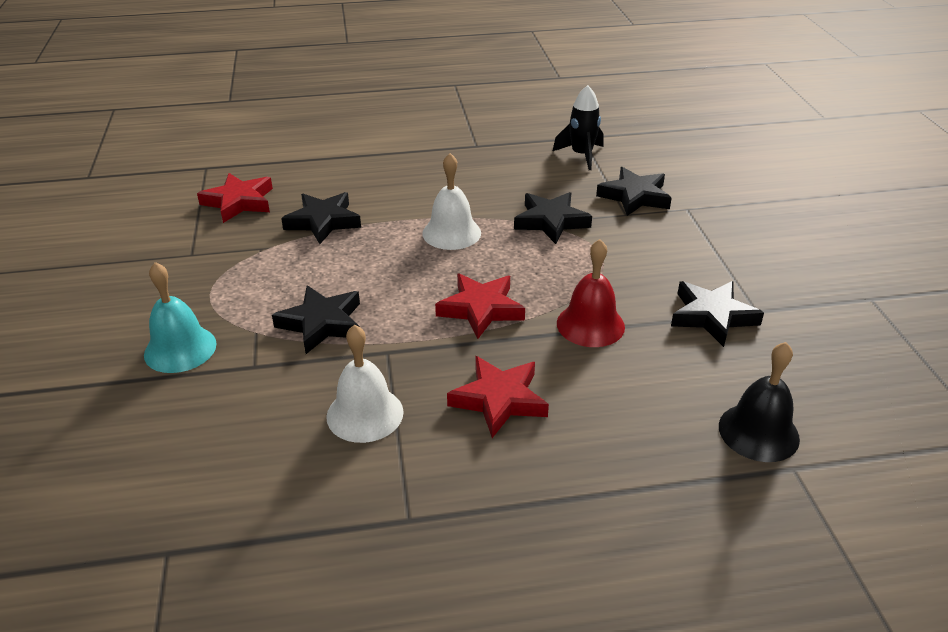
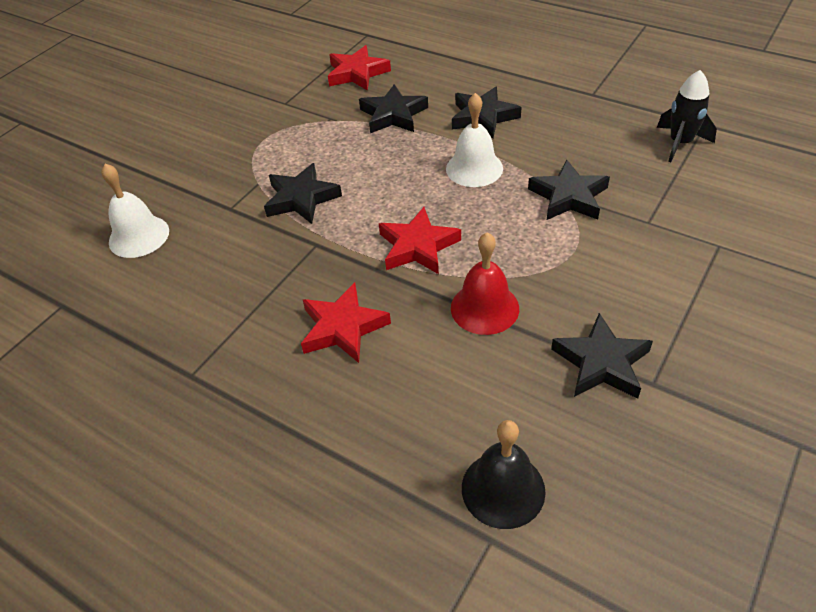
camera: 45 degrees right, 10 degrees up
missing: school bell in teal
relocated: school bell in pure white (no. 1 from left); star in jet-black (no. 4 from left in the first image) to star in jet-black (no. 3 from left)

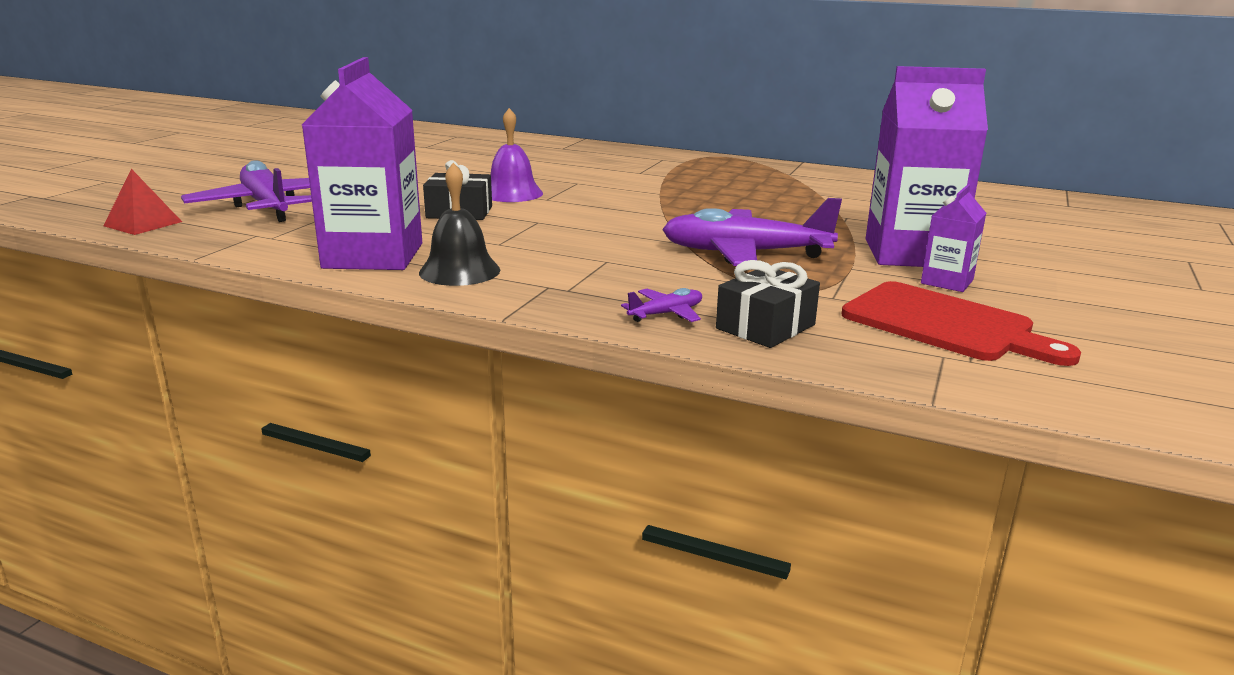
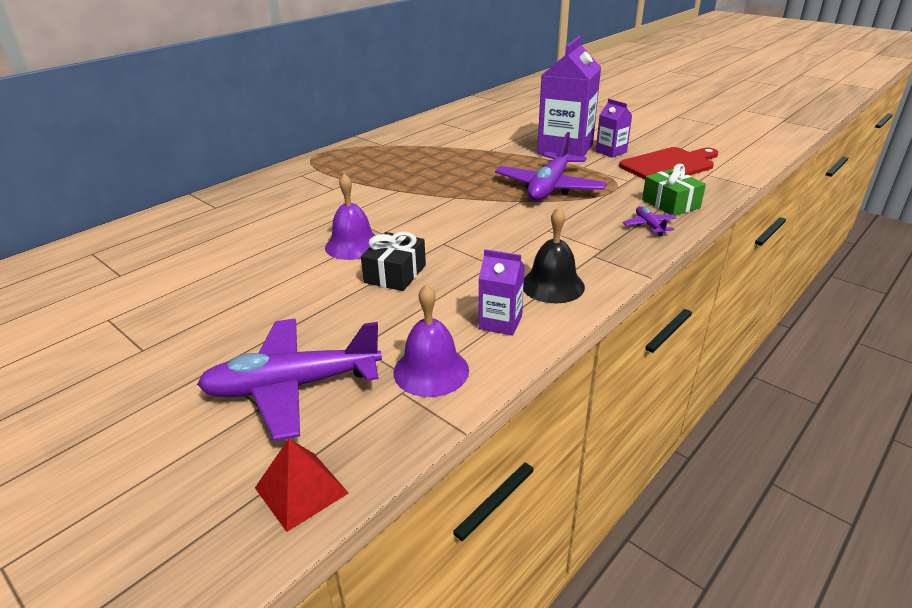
camera: 70 degrees left, 10 degrees up
appeared: school bell in violet (no. 2 from left)
colour: gift in jet-black (no. 2 from left) to gift in emerald
size: carton in violet (no. 1 from left) x0.49

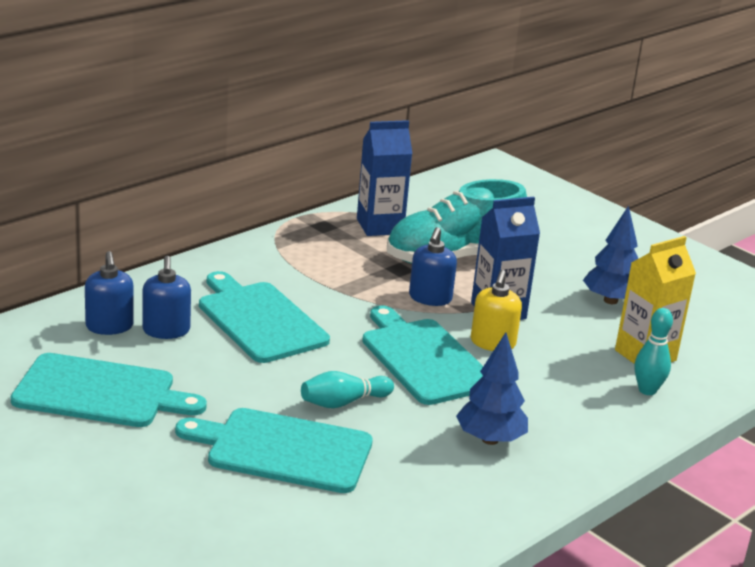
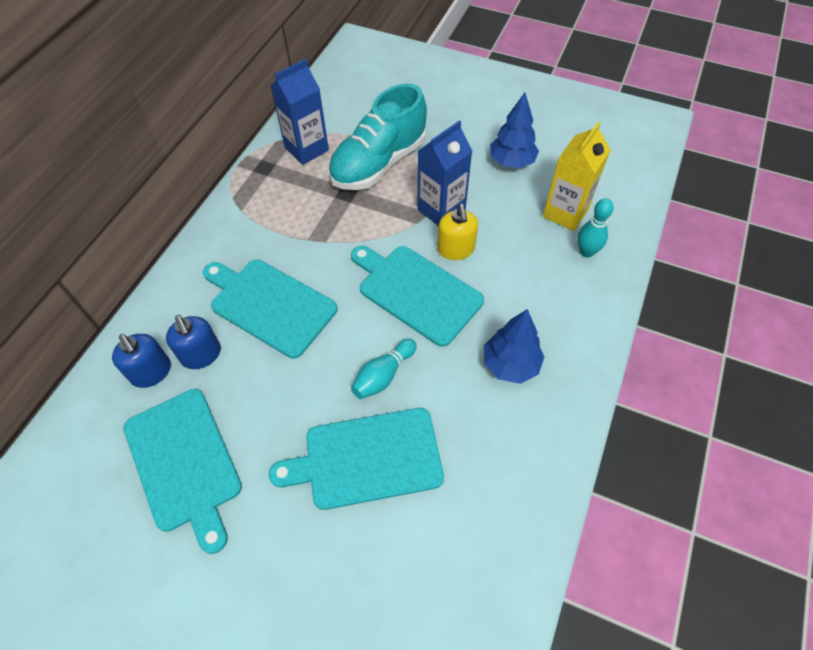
camera: 20 degrees left, 30 degrees up
missing: soap pump in cobalt (no. 3 from left)
spun: cutting board in teal (no. 1 from left) 75 degrees clockwise

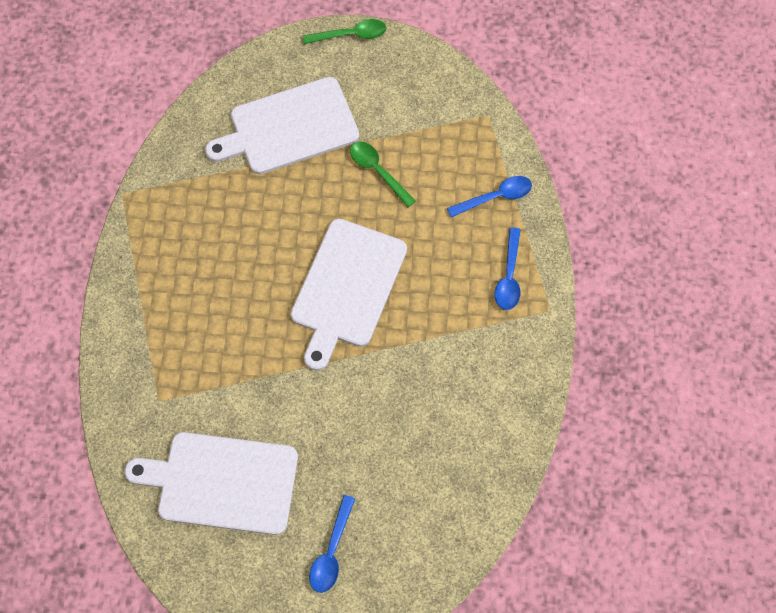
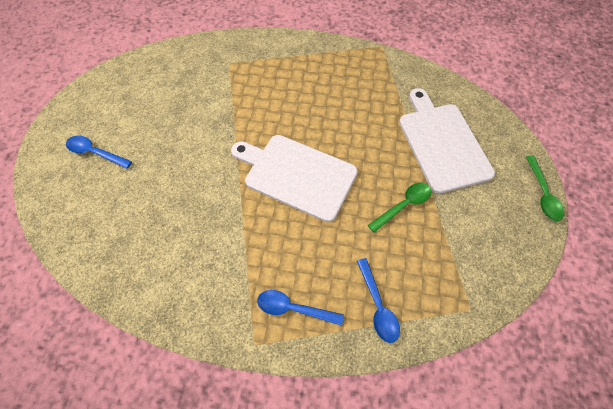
camera: 95 degrees right, 5 degrees down
missing: cutting board in pure white (no. 1 from left)

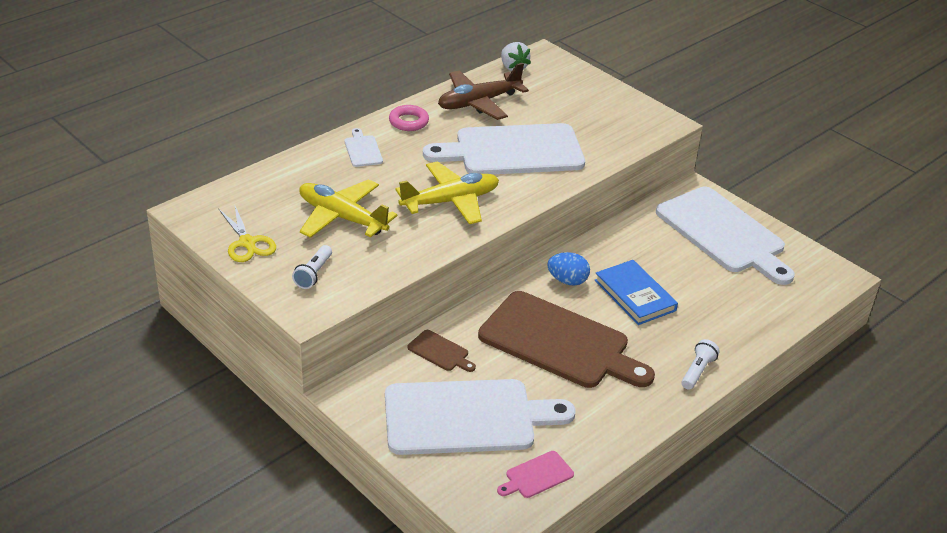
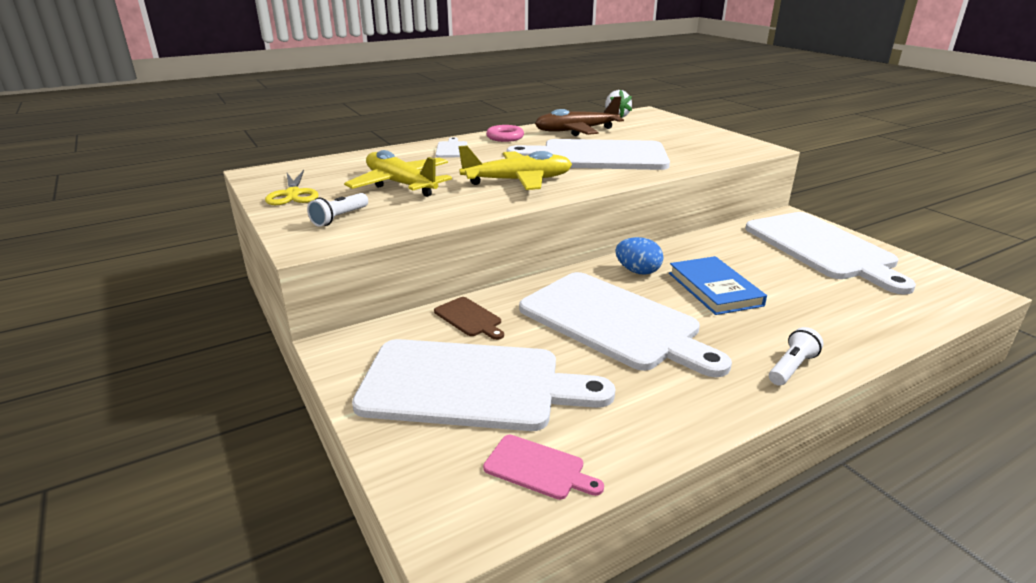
camera: 15 degrees right, 10 degrees down
colour: cutting board in brown (no. 2 from left) to cutting board in pure white (no. 4 from left)
spun: cutting board in pink 135 degrees counterclockwise

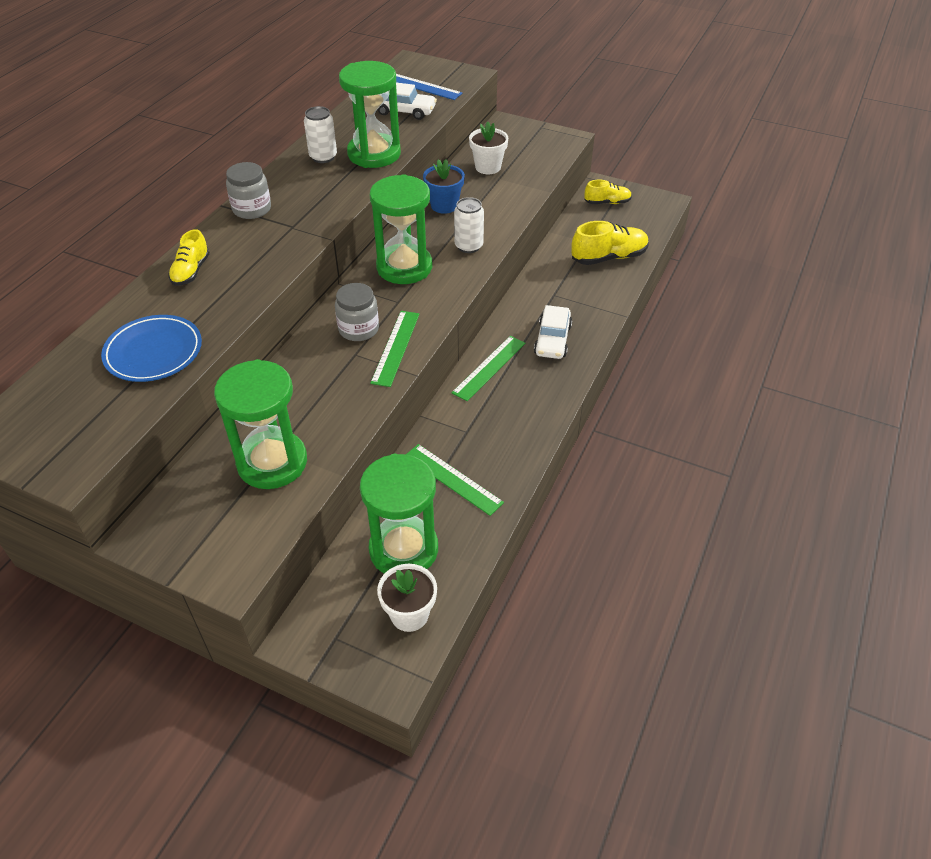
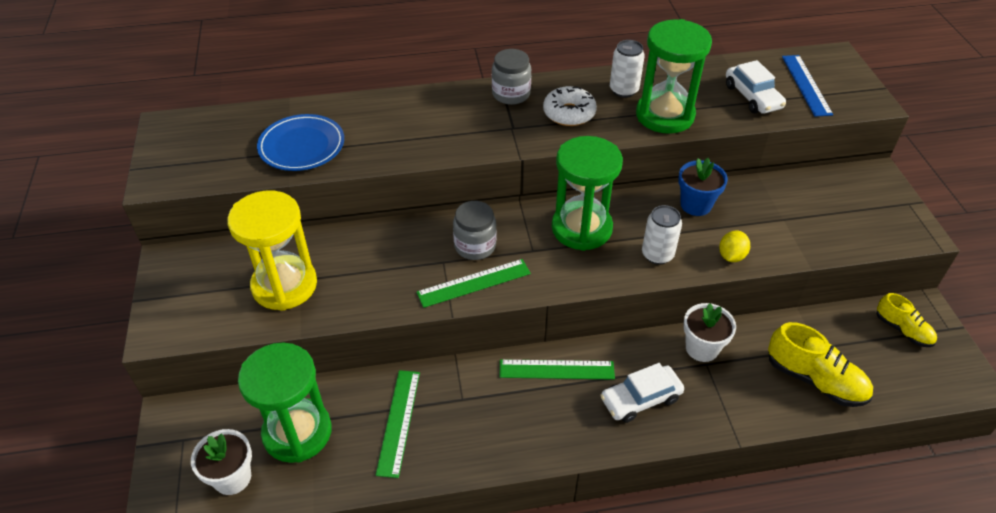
camera: 55 degrees right, 0 degrees up
missing: shoe in yellow (no. 1 from left)
appeared: donut in pure white; citrus fruit in yellow
relocated: flower pot in pure white (no. 2 from left)
colour: sandglass in emerald (no. 1 from left) to sandglass in yellow

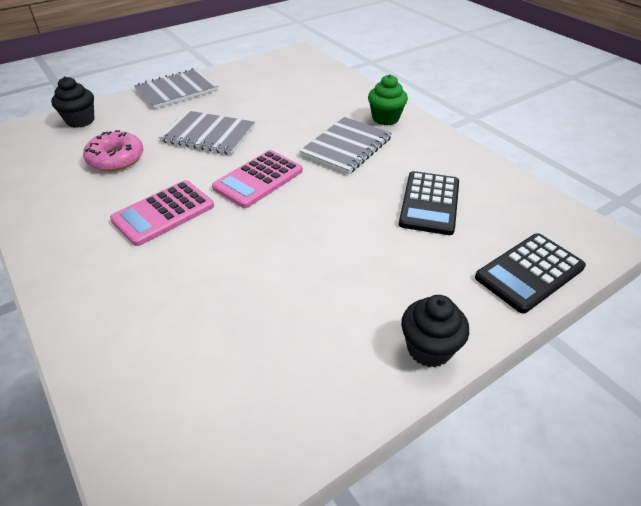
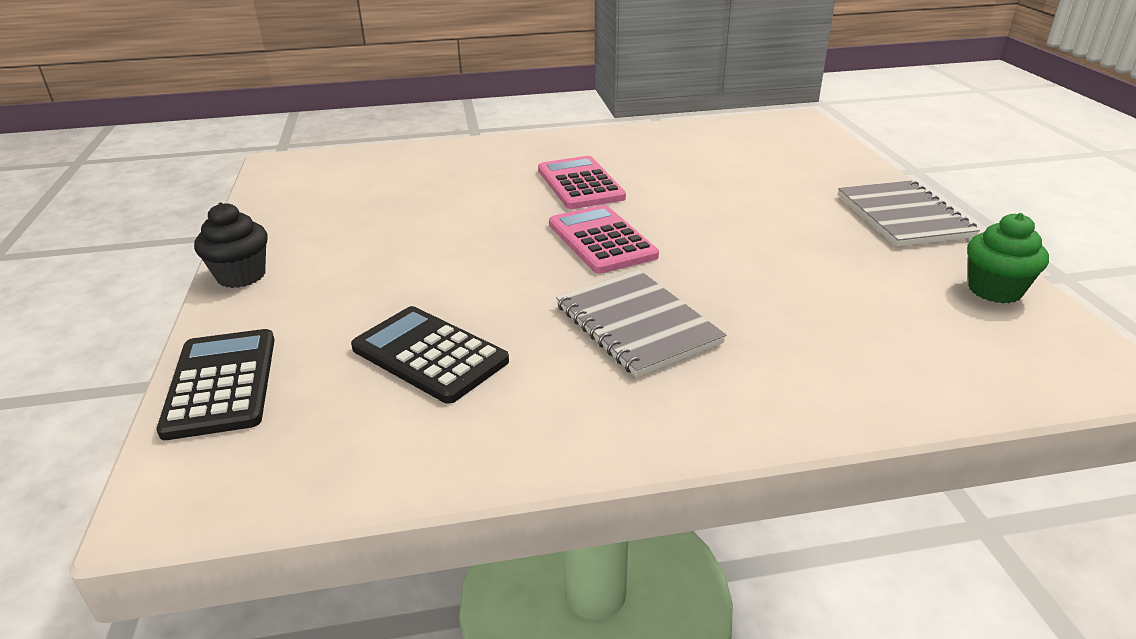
camera: 115 degrees right, 10 degrees down
missing: fairy cake in jet-black (no. 1 from left); donut in pink; notebook in gray (no. 2 from left)
relocated: fairy cake in emerald

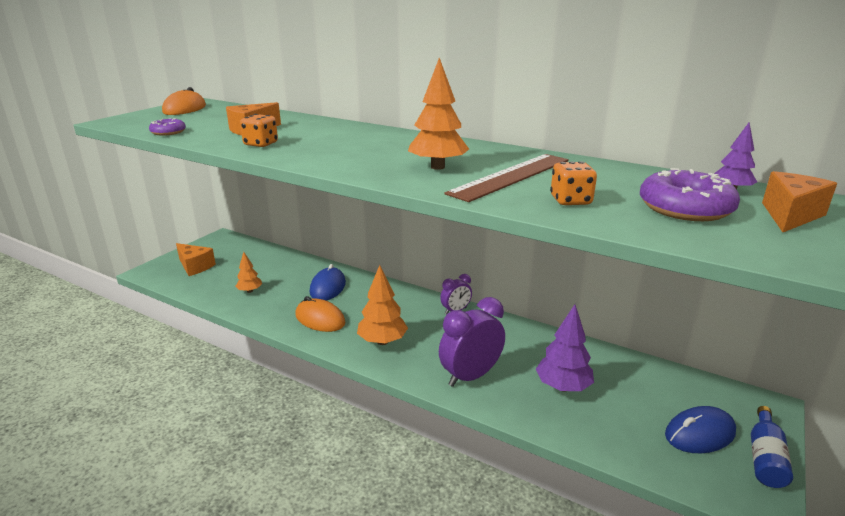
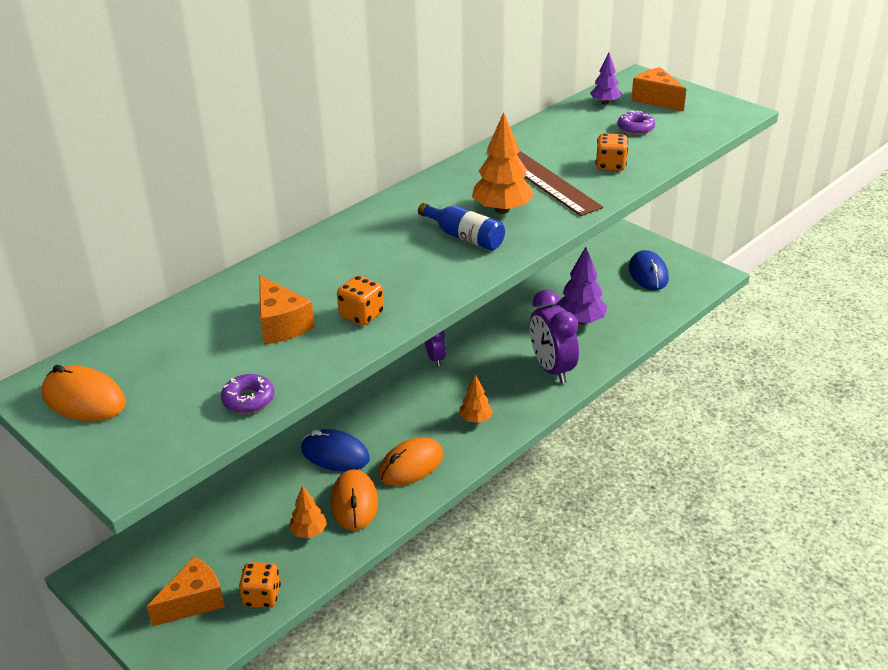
camera: 75 degrees left, 10 degrees up
appeared: die in orange (no. 1 from left); computer mouse in orange (no. 2 from left)
relocated: drink bottle in cobalt
size: tree in orange (no. 2 from left) x0.59; donut in violet (no. 2 from left) x0.55

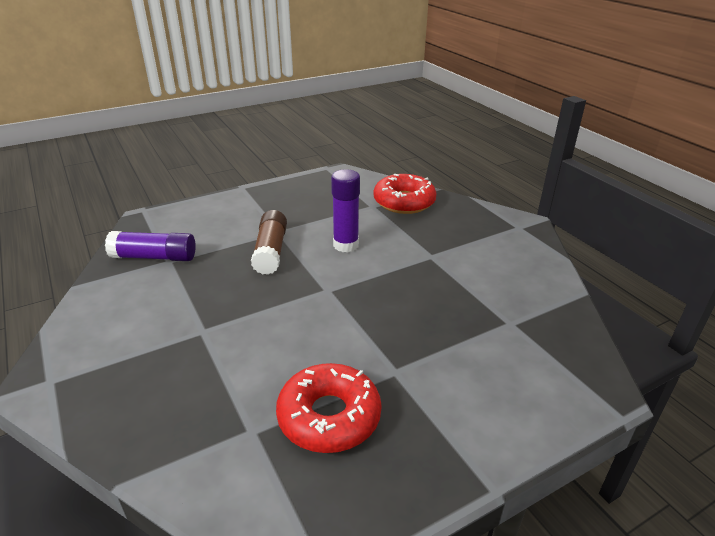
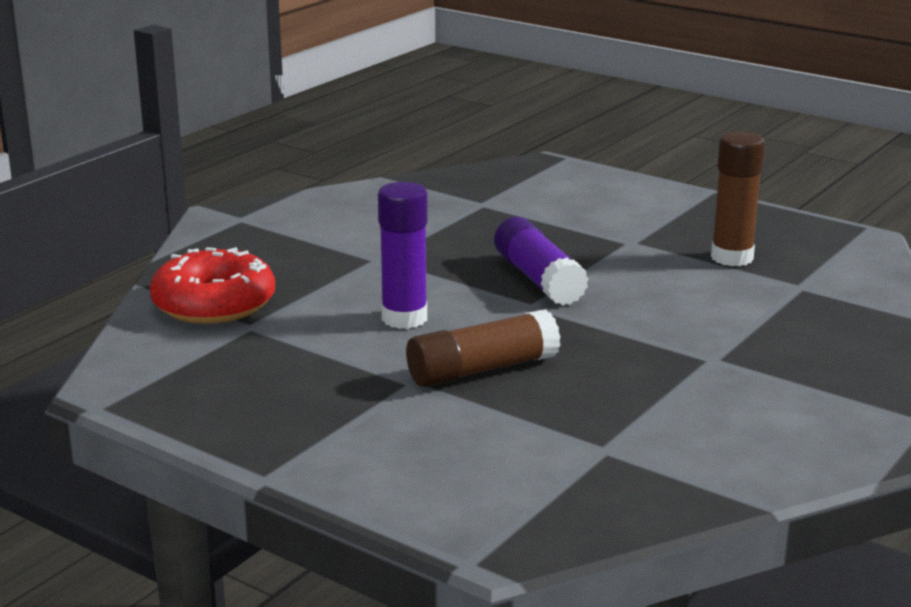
camera: 115 degrees left, 10 degrees down
relocated: glue in violet (no. 1 from left in the first image) to glue in violet (no. 2 from left)
exchanged: donut in red (no. 1 from left) to glue in brown (no. 2 from left)

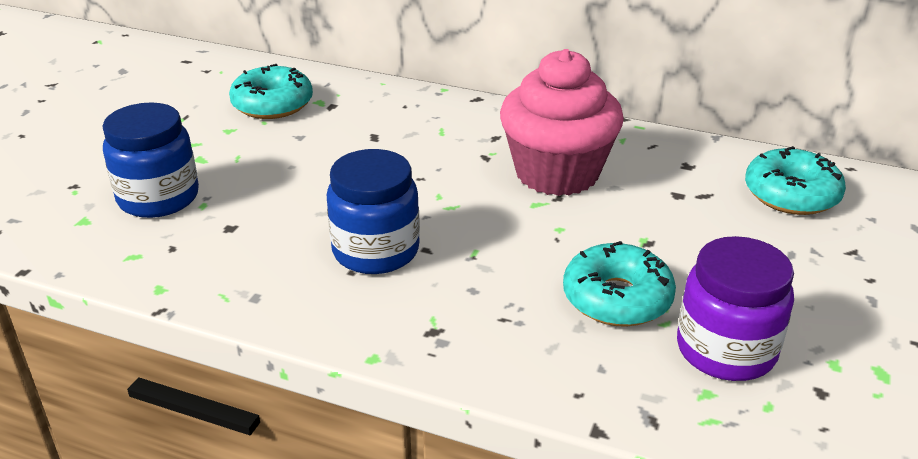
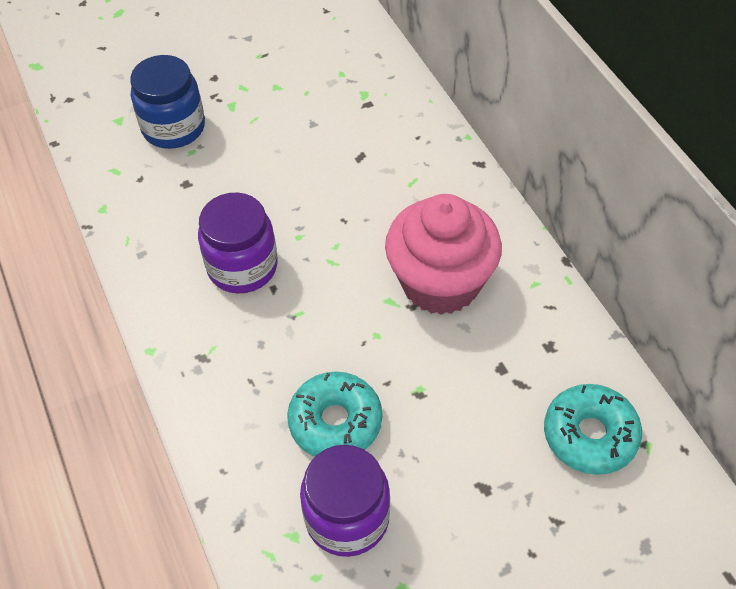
camera: 45 degrees right, 20 degrees up
missing: donut in teal (no. 1 from left)
colour: preserve jar in cobalt (no. 2 from left) to preserve jar in violet (no. 1 from left)

